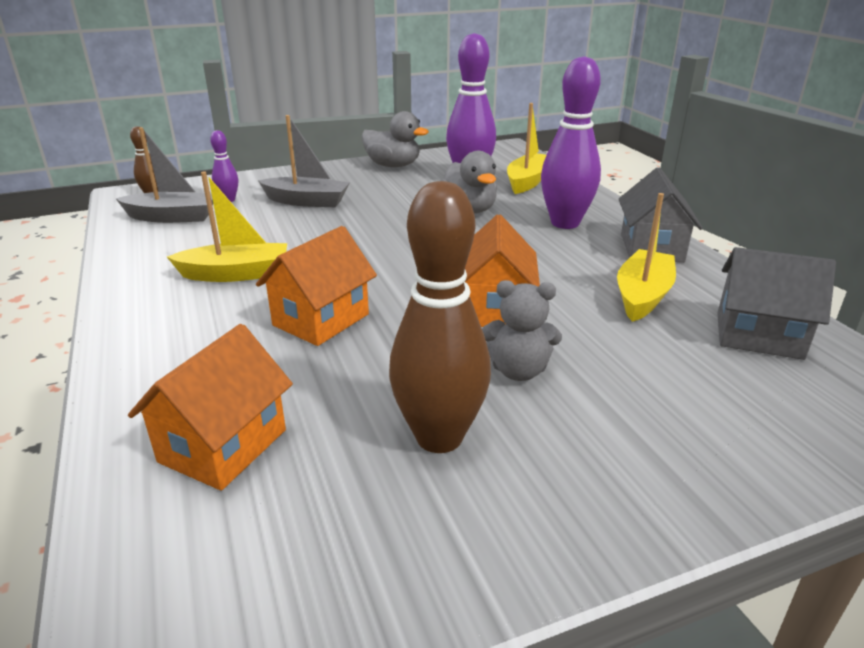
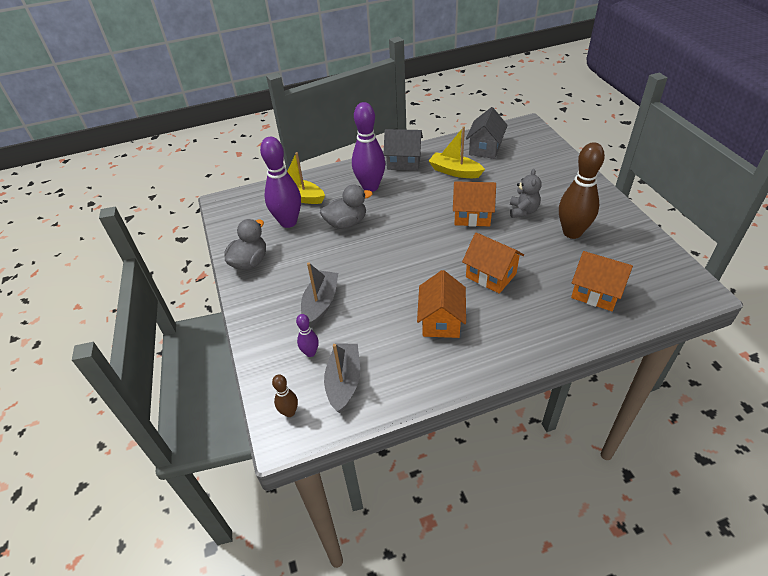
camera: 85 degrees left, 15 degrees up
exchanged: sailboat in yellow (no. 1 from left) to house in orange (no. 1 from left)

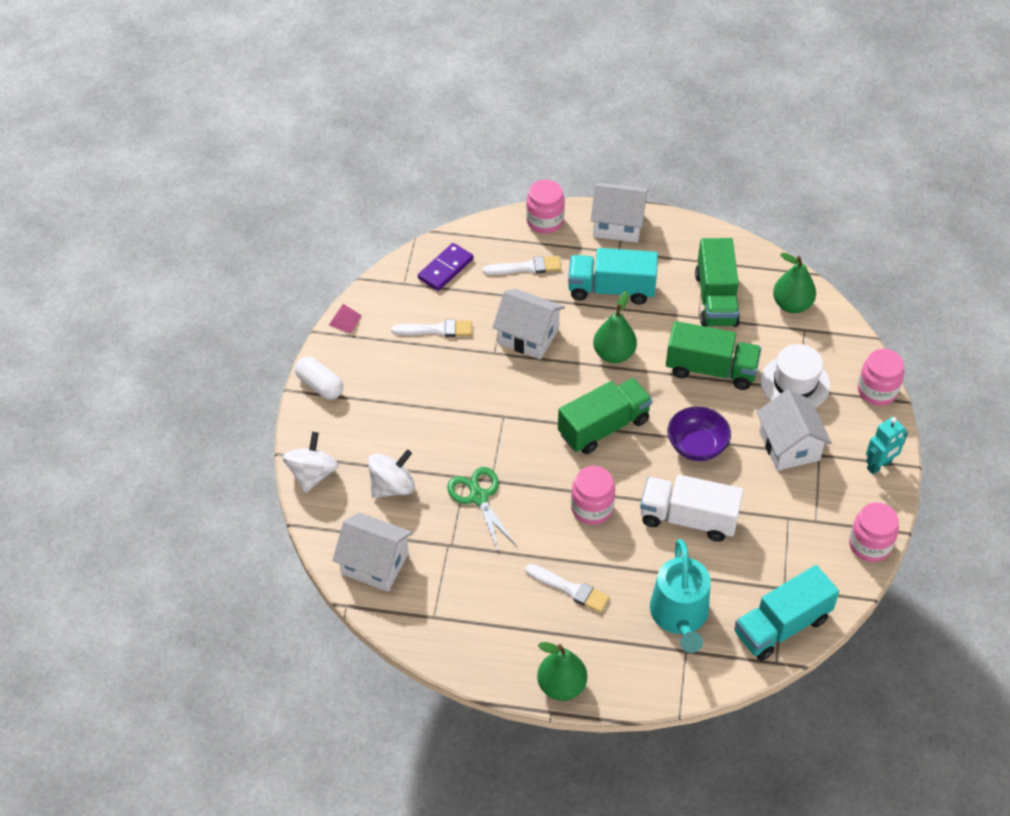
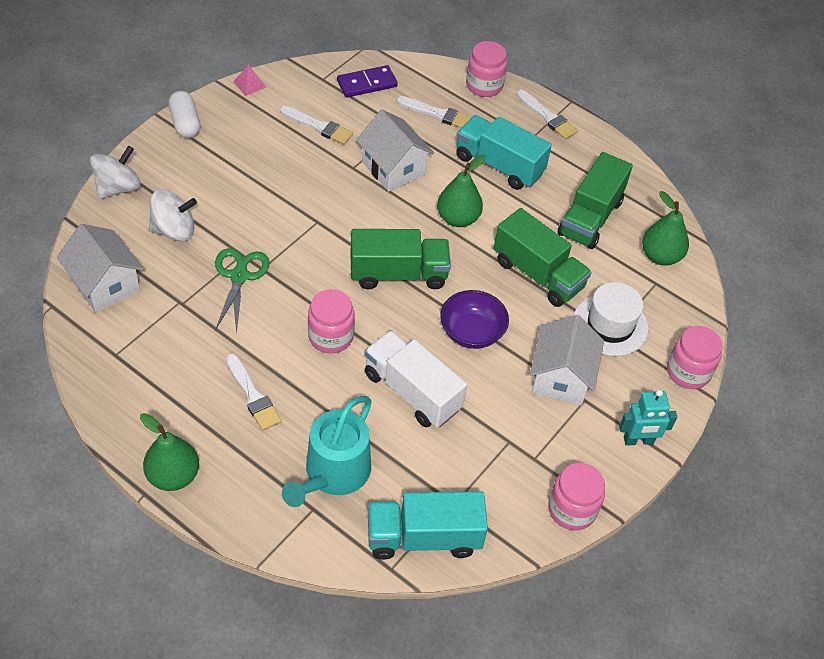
camera: 25 degrees right, 0 degrees up
exchanged: house in pure white (no. 3 from left) to paint brush in pure white (no. 4 from left)

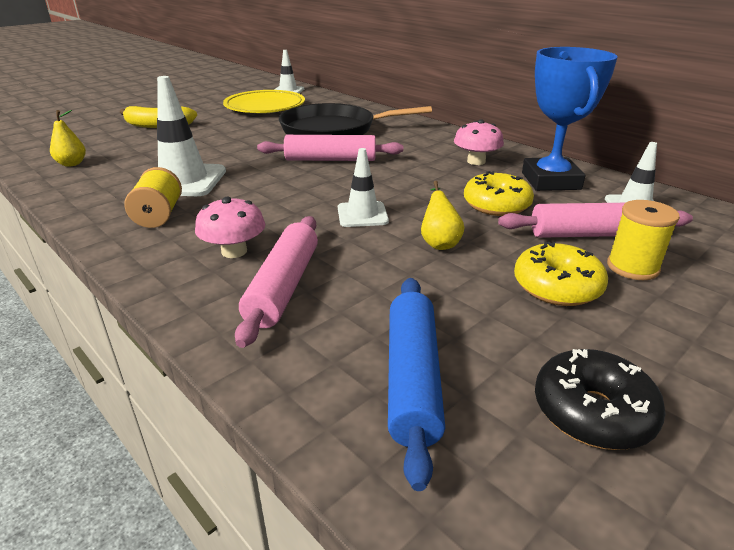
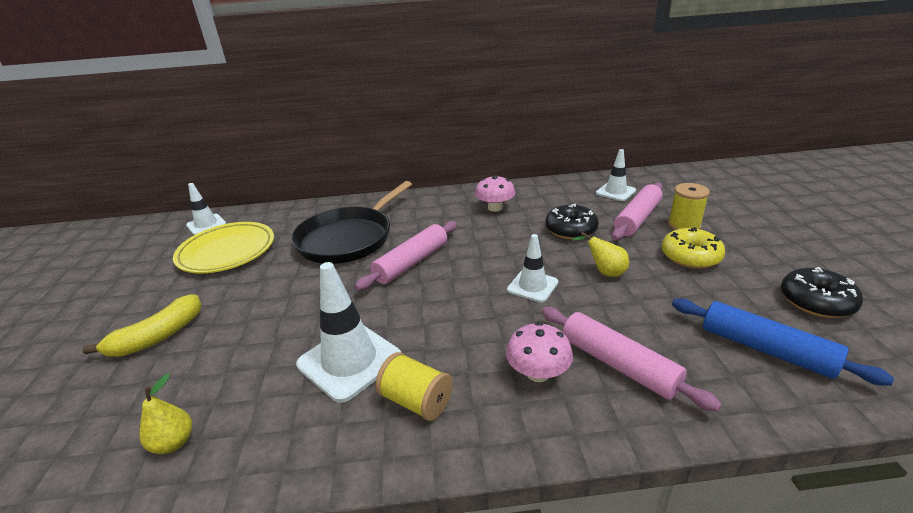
camera: 50 degrees left, 0 degrees up
missing: award cup in cobalt
colour: donut in yellow (no. 1 from left) to donut in jet-black (no. 1 from left)

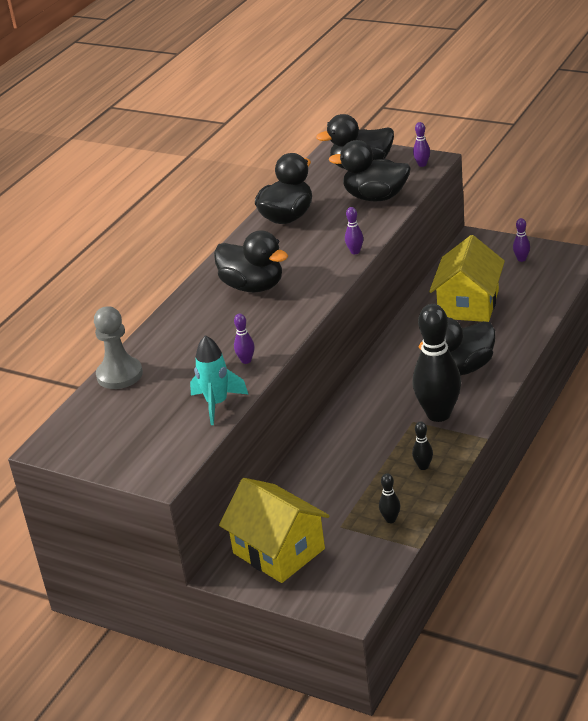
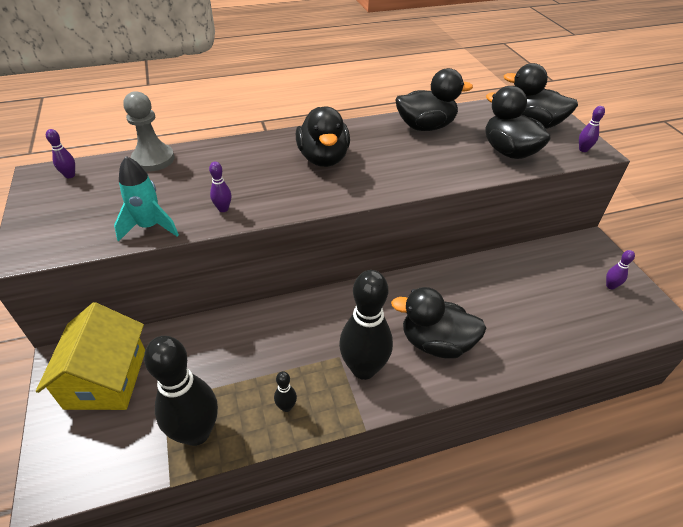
camera: 40 degrees right, 10 degrees up
missing: house in yellow (no. 2 from left)
relocated: bowling pin in violet (no. 2 from left in the first image) to bowling pin in violet (no. 1 from left)
size: bowling pin in jet-black (no. 1 from left) x2.42

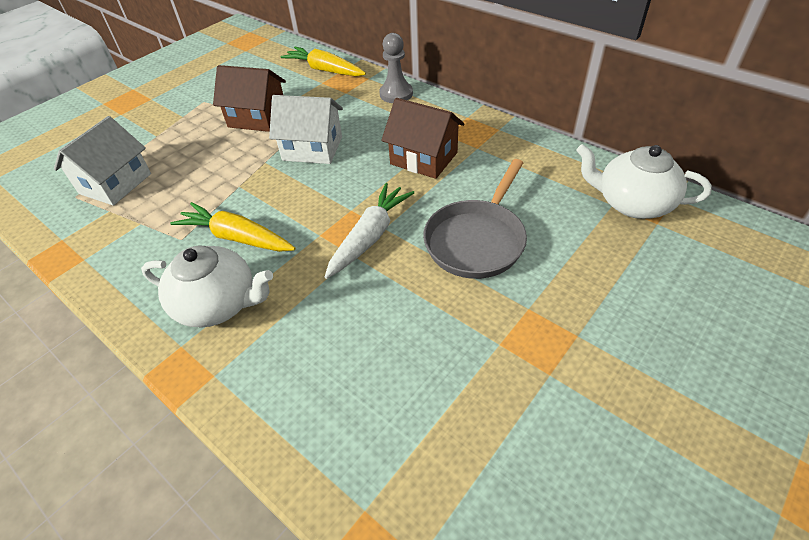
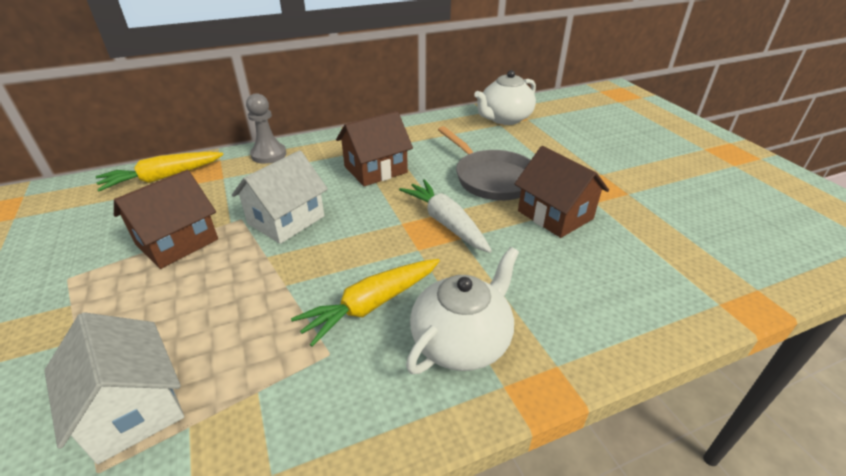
camera: 65 degrees left, 10 degrees down
appeared: house in brown (no. 3 from left)

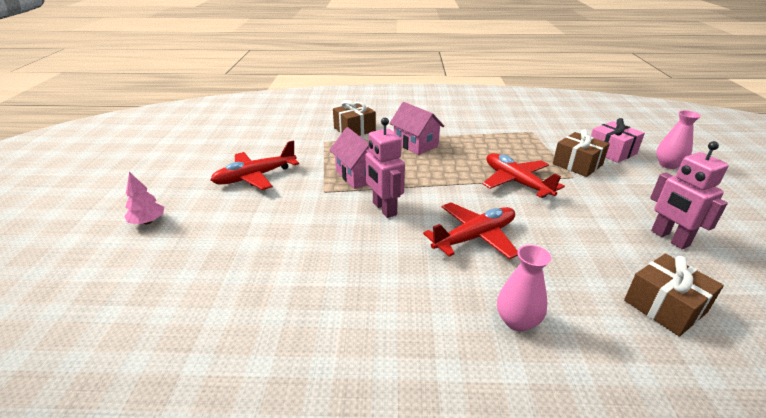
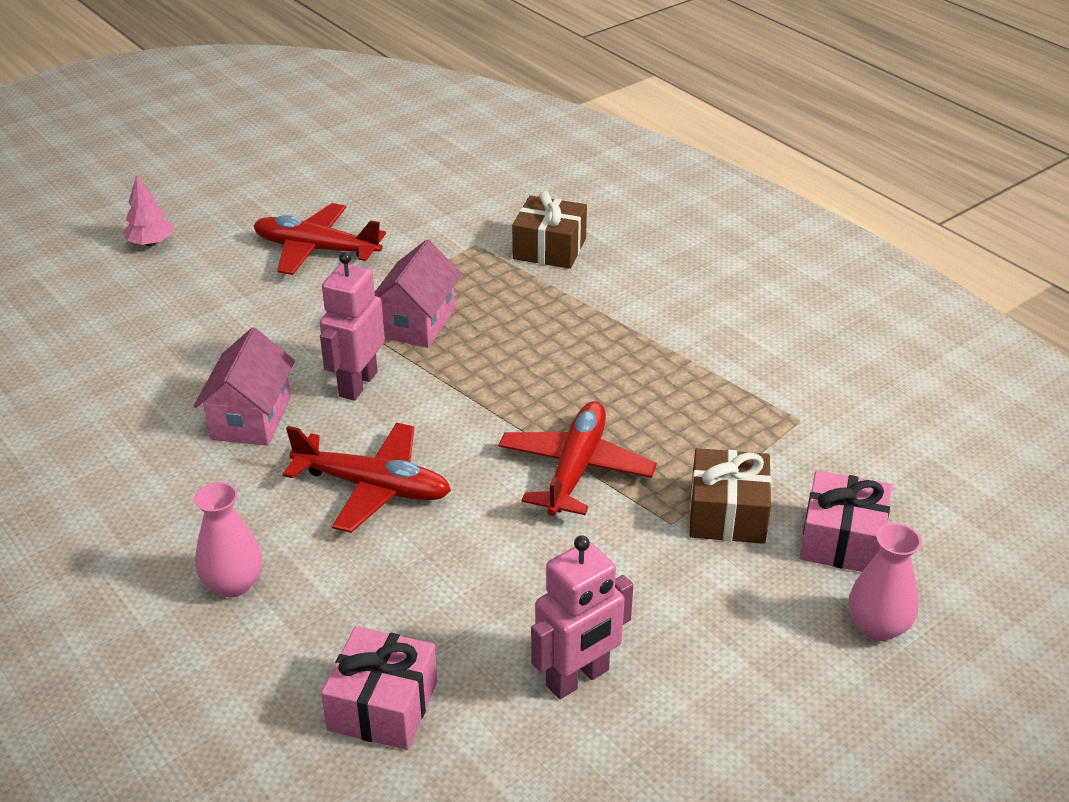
camera: 50 degrees right, 5 degrees up
relocated: house in pink (no. 2 from left in the first image) to house in pink (no. 1 from left)
colour: gift in brown (no. 3 from left) to gift in pink (no. 1 from left)
spun: robot in pink (no. 2 from left) 150 degrees counterclockwise

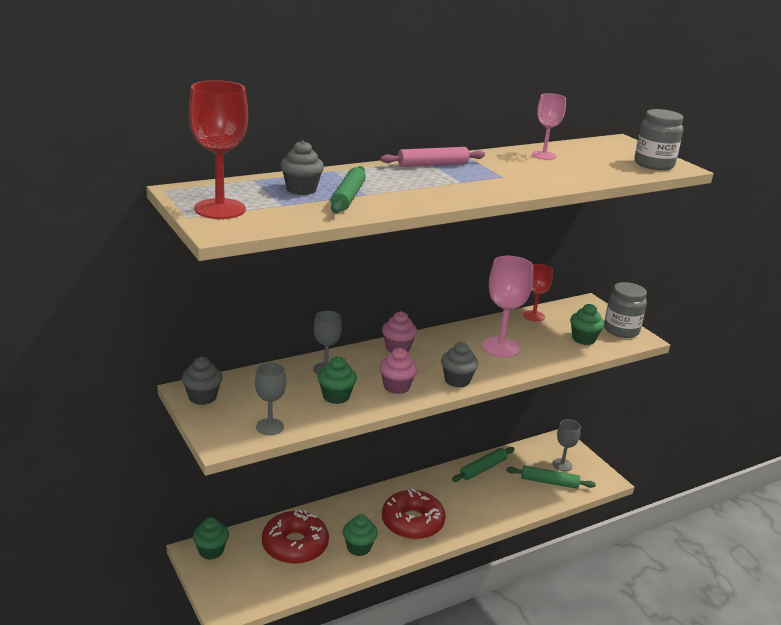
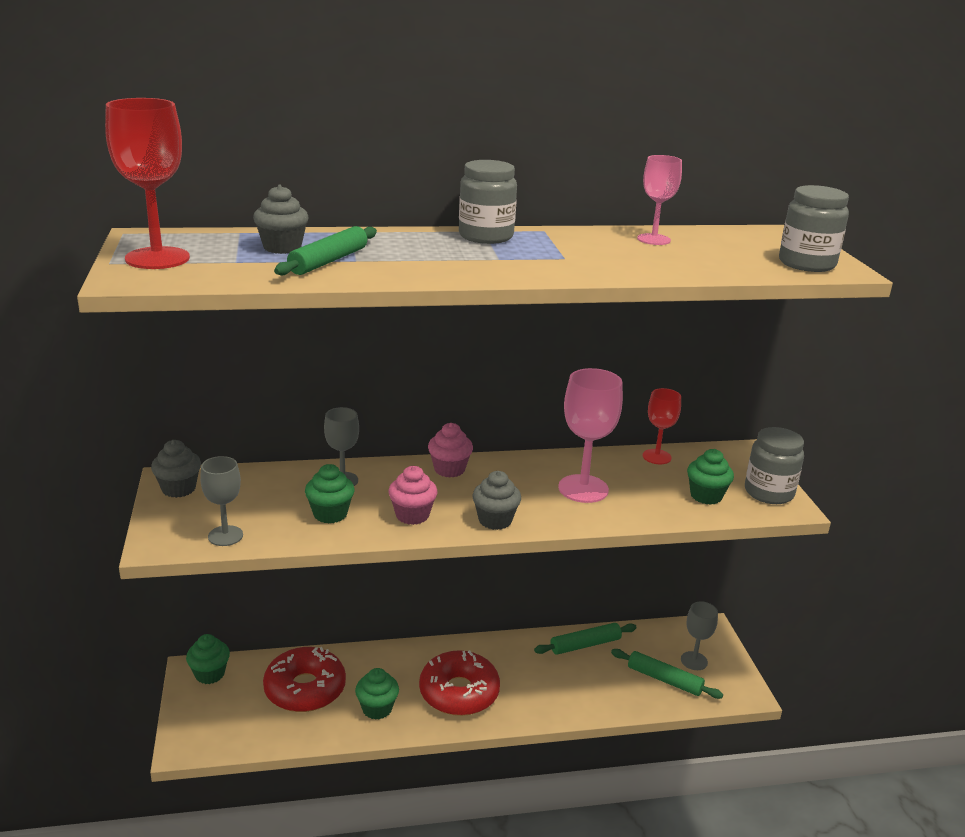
camera: 20 degrees right, 0 degrees up
exchanged: dough roller in pink to preserve jar in gray (no. 1 from left)

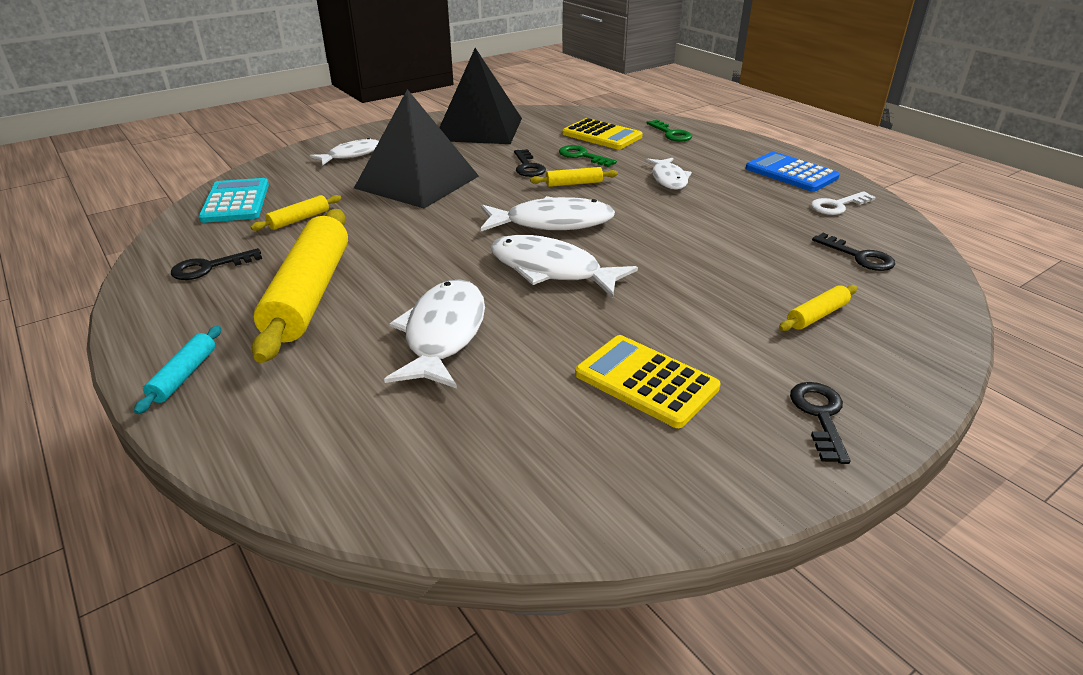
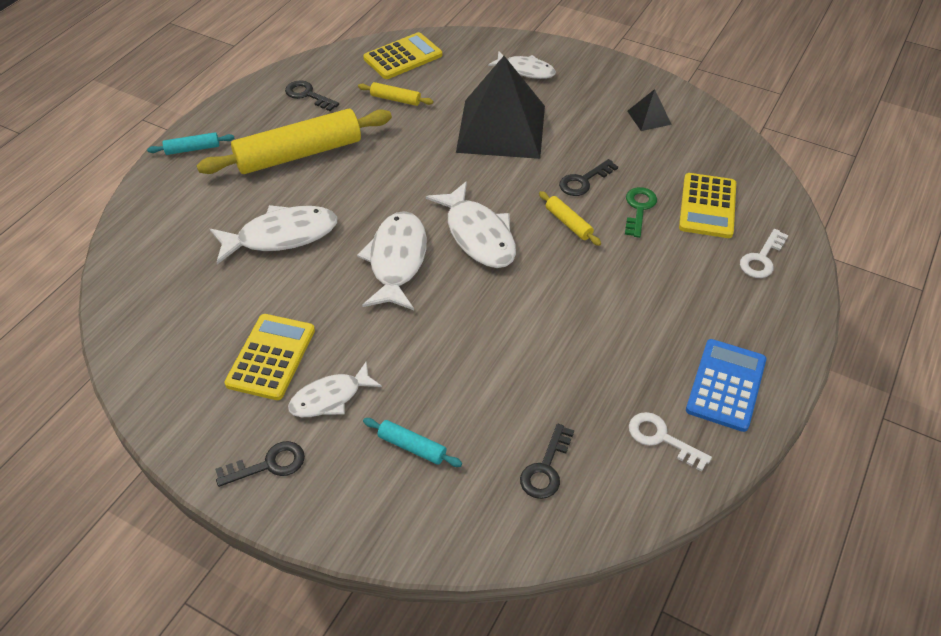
camera: 65 degrees right, 15 degrees up
relocated: fish in pure white (no. 5 from left in the first image) to fish in pure white (no. 2 from left)
colour: adding machine in teal to adding machine in yellow (no. 2 from left); latchkey in emerald (no. 2 from left) to latchkey in pure white (no. 2 from left); dough roller in yellow (no. 4 from left) to dough roller in teal (no. 2 from left)
size: solid pyramid in jet-black (no. 2 from left) x0.41

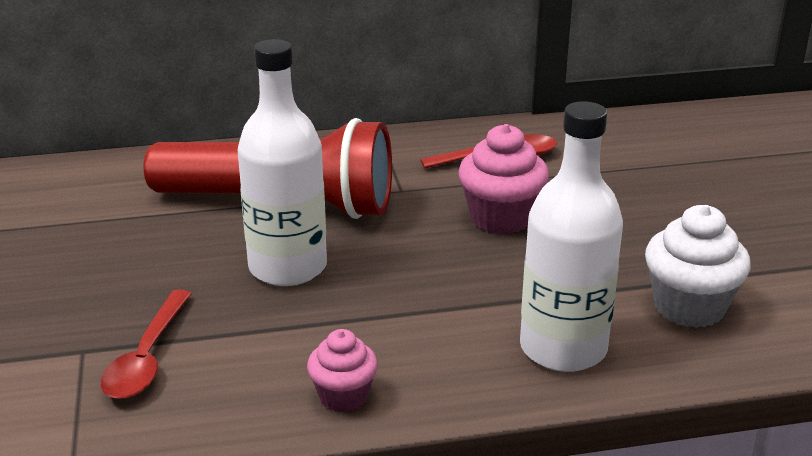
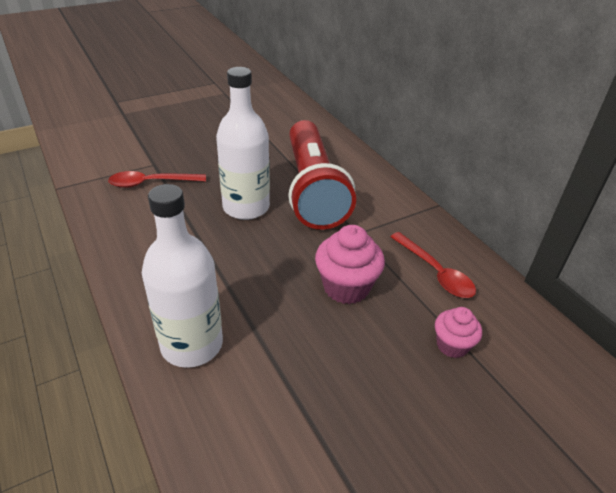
camera: 70 degrees right, 10 degrees up
missing: fairy cake in pure white
relocated: fairy cake in pink (no. 1 from left in the first image) to fairy cake in pink (no. 2 from left)

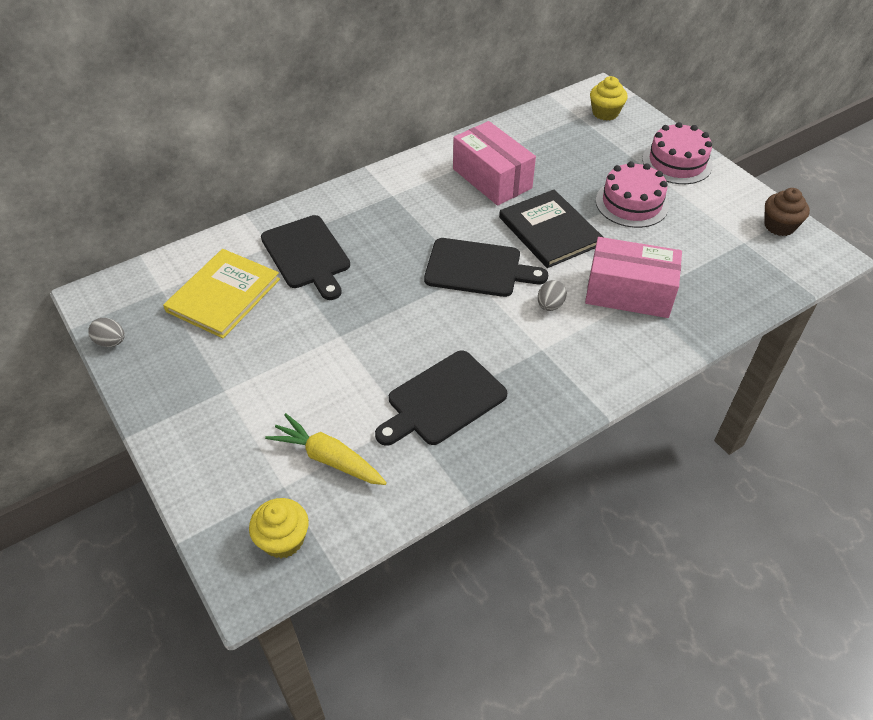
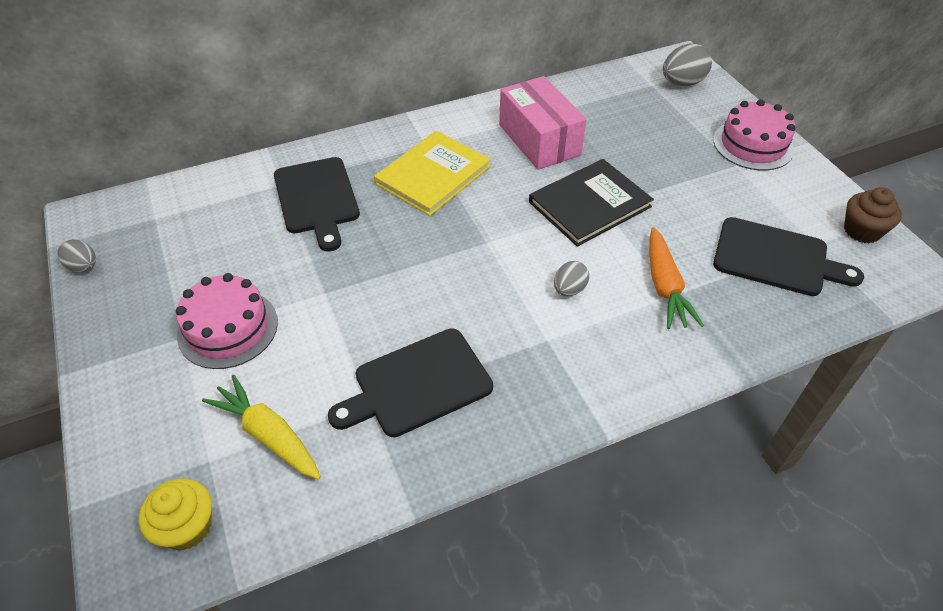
camera: 10 degrees right, 0 degrees up
relocated: hardback in yellow; cutting board in jet-black (no. 3 from left); layer cake in pink (no. 1 from left)
exchanged: parcel in pink (no. 2 from left) to toy carrot in orange; fairy cake in yellow (no. 2 from left) to toy egg in gray (no. 3 from left)
spun: hardback in jet-black 75 degrees clockwise

